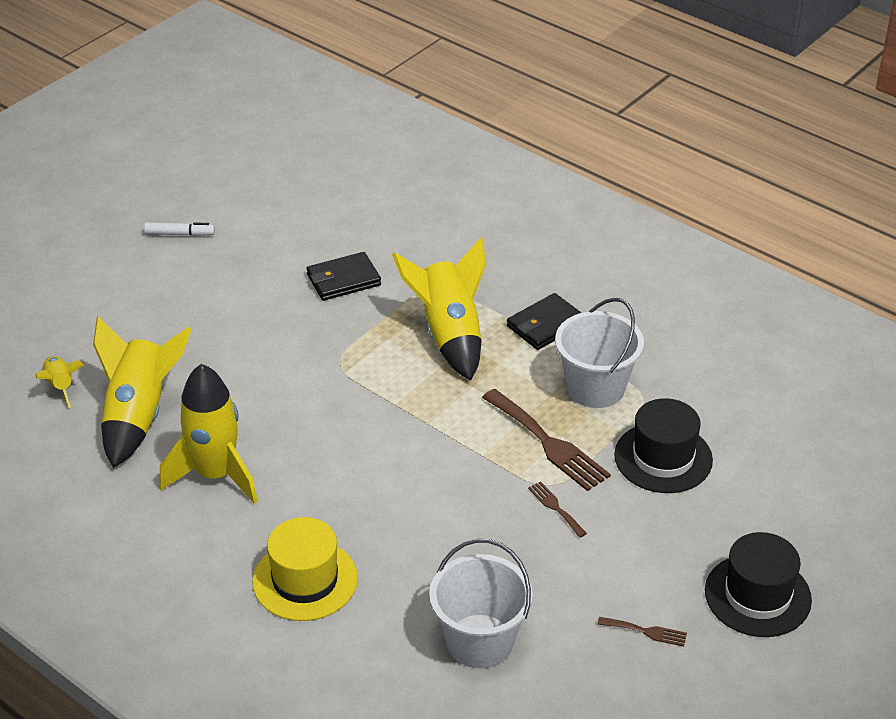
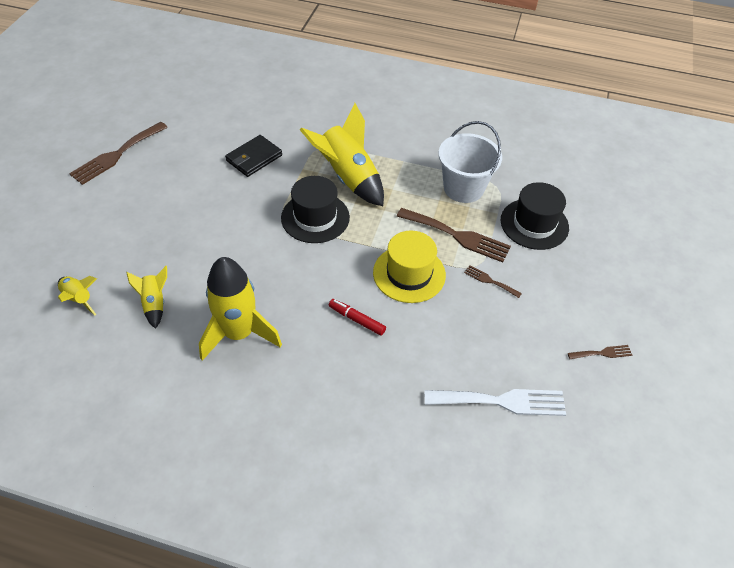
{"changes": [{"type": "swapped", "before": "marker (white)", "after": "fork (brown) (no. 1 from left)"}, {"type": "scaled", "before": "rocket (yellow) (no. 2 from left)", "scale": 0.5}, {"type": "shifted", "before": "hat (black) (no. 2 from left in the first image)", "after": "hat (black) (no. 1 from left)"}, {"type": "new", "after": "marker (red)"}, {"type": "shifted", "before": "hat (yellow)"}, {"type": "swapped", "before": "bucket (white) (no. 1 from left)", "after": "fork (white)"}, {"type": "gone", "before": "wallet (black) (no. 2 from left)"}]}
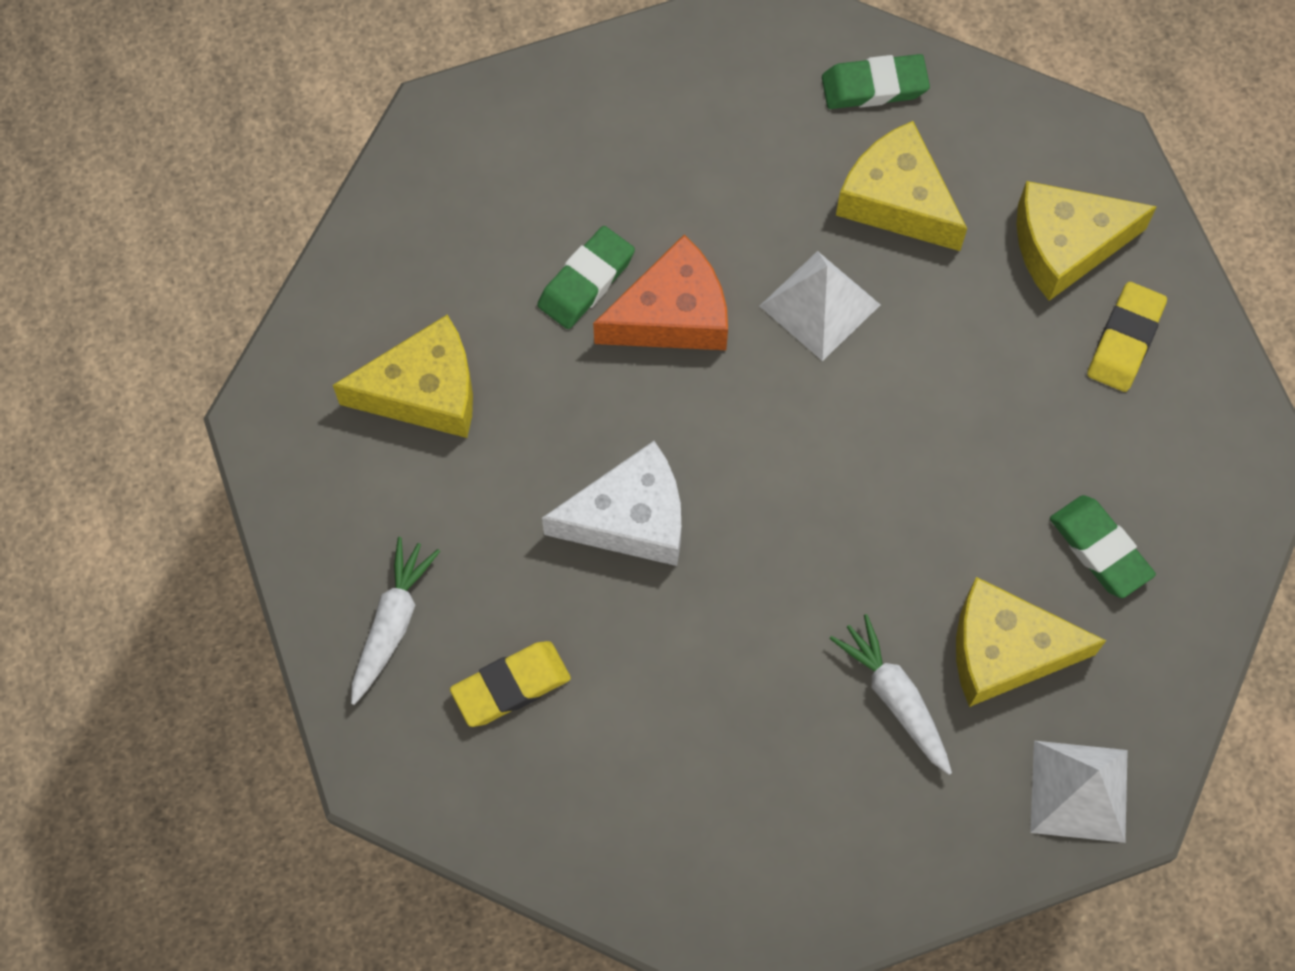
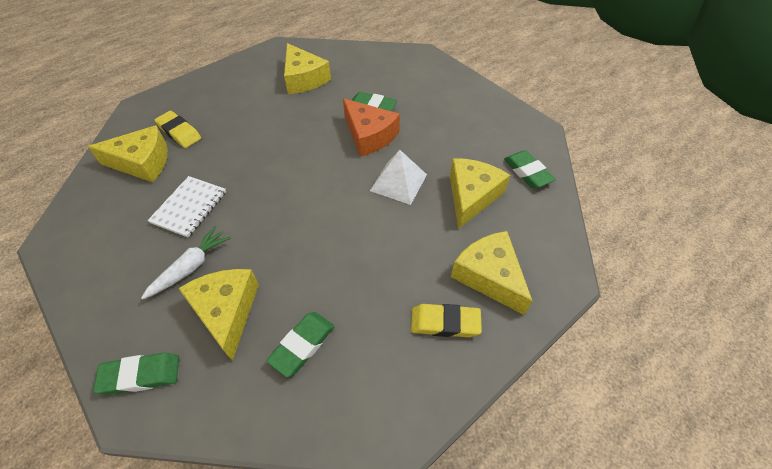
{"changes": [{"type": "new", "after": "cheese (yellow) (no. 1 from left)"}, {"type": "swapped", "before": "pyramid (white) (no. 2 from left)", "after": "eraser (green) (no. 1 from left)"}, {"type": "new", "after": "notebook (white)"}, {"type": "gone", "before": "carrot (white) (no. 1 from left)"}, {"type": "gone", "before": "cheese (white)"}]}
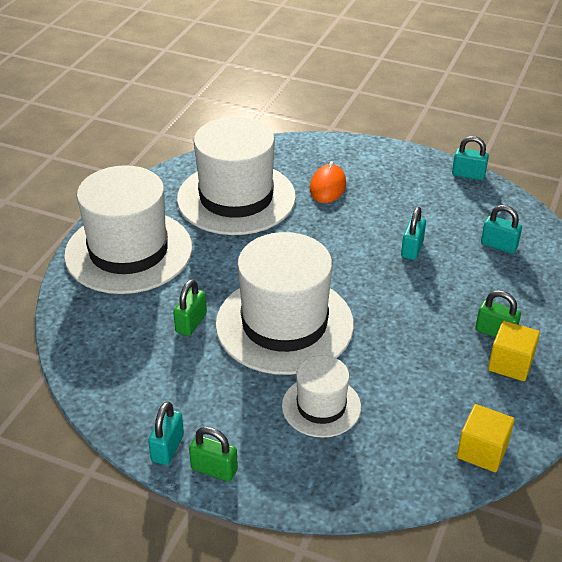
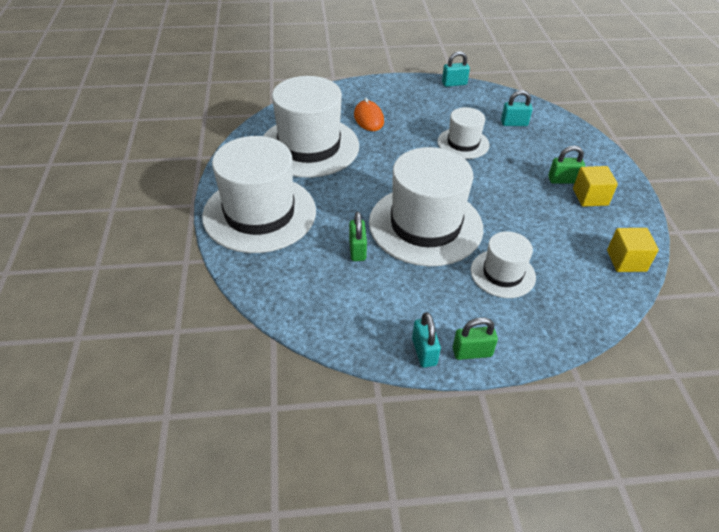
{"changes": [{"type": "swapped", "before": "padlock (turquoise) (no. 2 from left)", "after": "hat (white) (no. 4 from left)"}]}
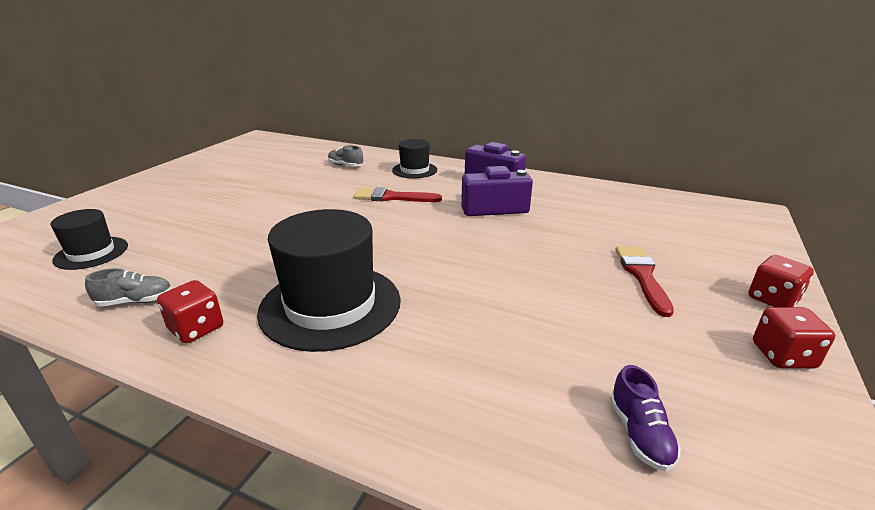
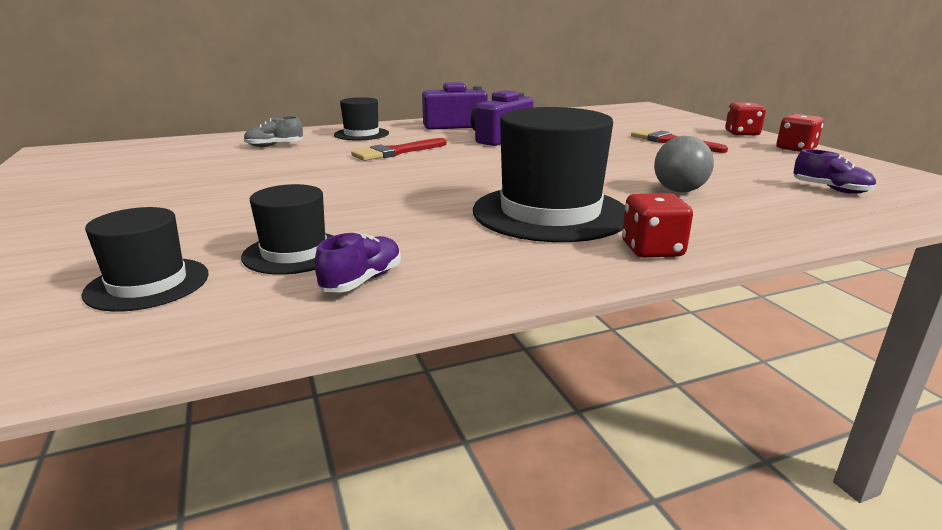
{"changes": [{"type": "new", "after": "hat (black) (no. 2 from left)"}, {"type": "repainted", "before": "shoe (grey) (no. 1 from left)", "after": "shoe (purple) (no. 1 from left)"}, {"type": "shifted", "before": "dice (red) (no. 1 from left)"}, {"type": "new", "after": "ball (grey)"}]}
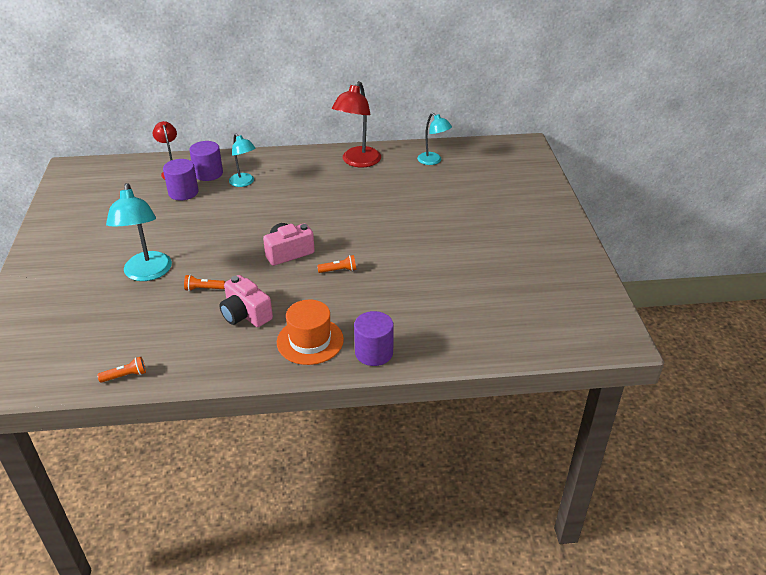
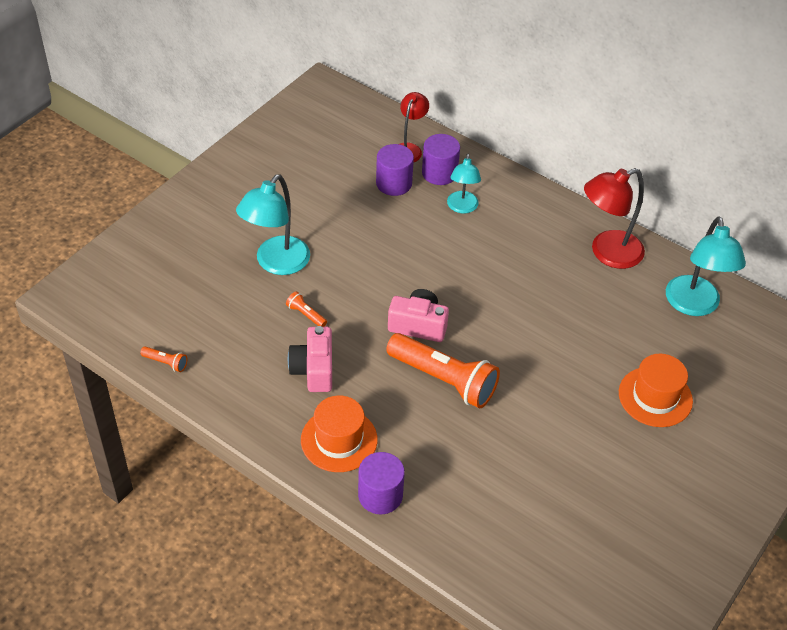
{"changes": [{"type": "scaled", "before": "flashlight (orange) (no. 3 from left)", "scale": 2.42}, {"type": "new", "after": "hat (orange) (no. 2 from left)"}, {"type": "scaled", "before": "lamp (turquoise) (no. 3 from left)", "scale": 1.61}]}
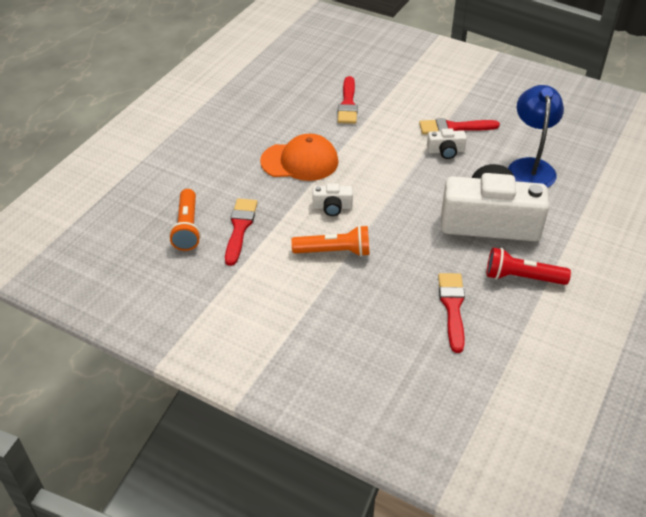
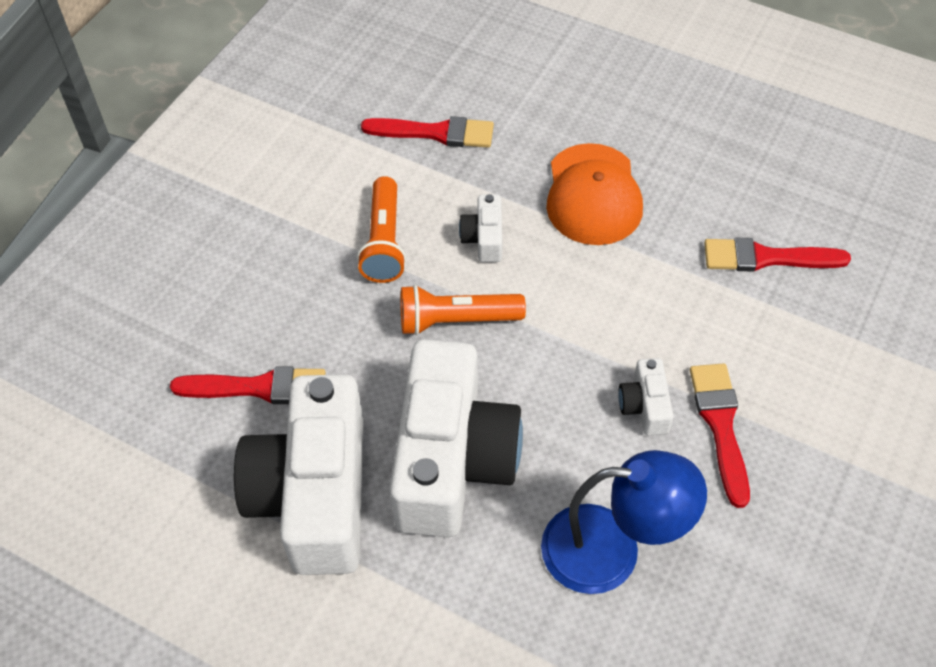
{"changes": [{"type": "swapped", "before": "flashlight (red)", "after": "camera (white) (no. 1 from left)"}, {"type": "shifted", "before": "flashlight (orange) (no. 1 from left in the first image)", "after": "flashlight (orange) (no. 2 from left)"}]}
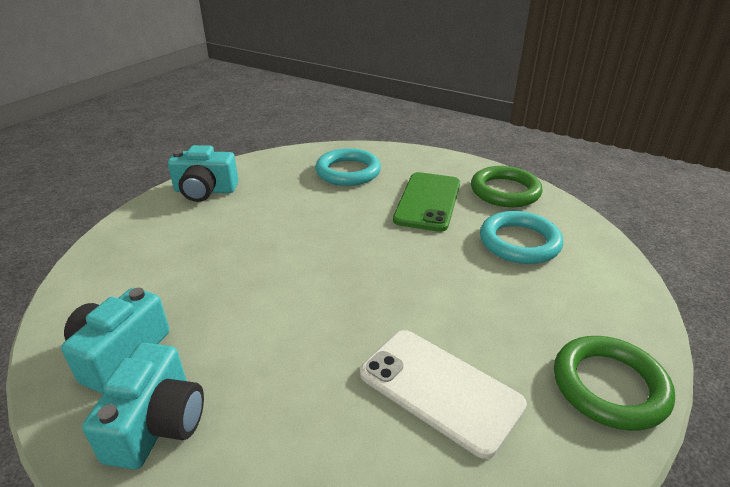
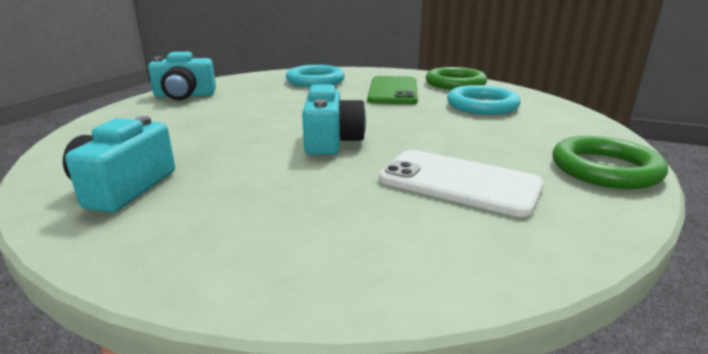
{"changes": [{"type": "shifted", "before": "camera (turquoise) (no. 2 from left in the first image)", "after": "camera (turquoise) (no. 3 from left)"}]}
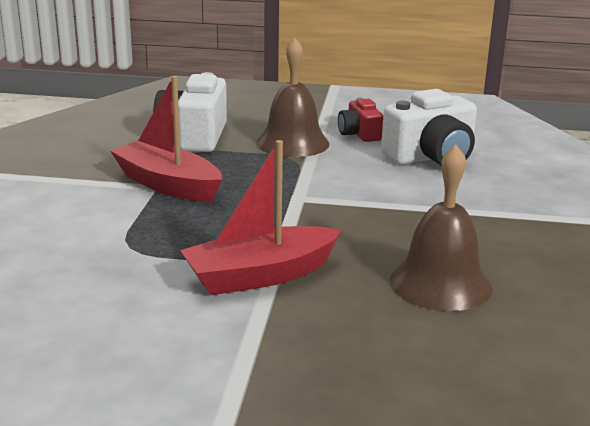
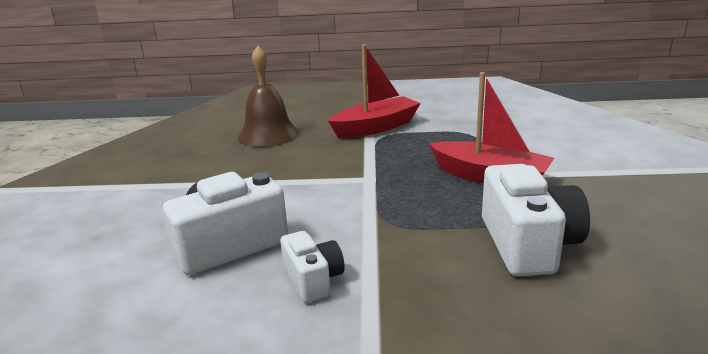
{"changes": [{"type": "repainted", "before": "camera (red)", "after": "camera (white) (no. 2 from left)"}, {"type": "gone", "before": "bell (brown) (no. 1 from left)"}]}
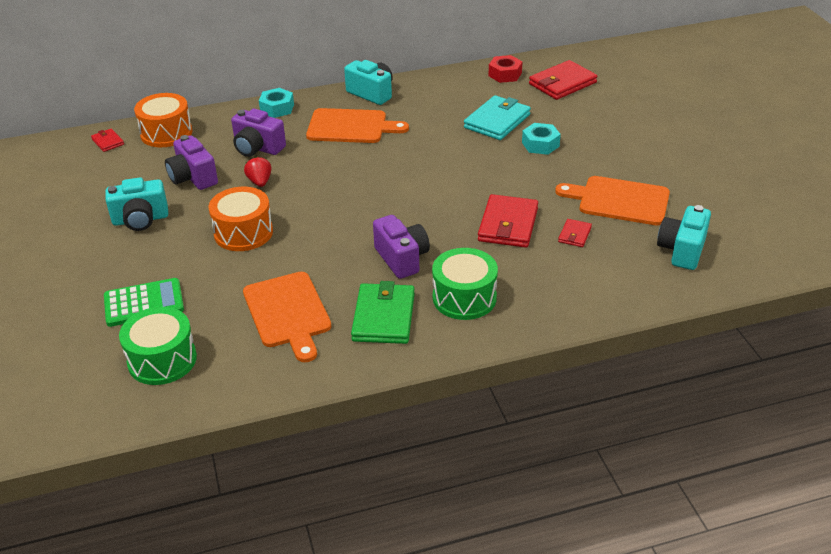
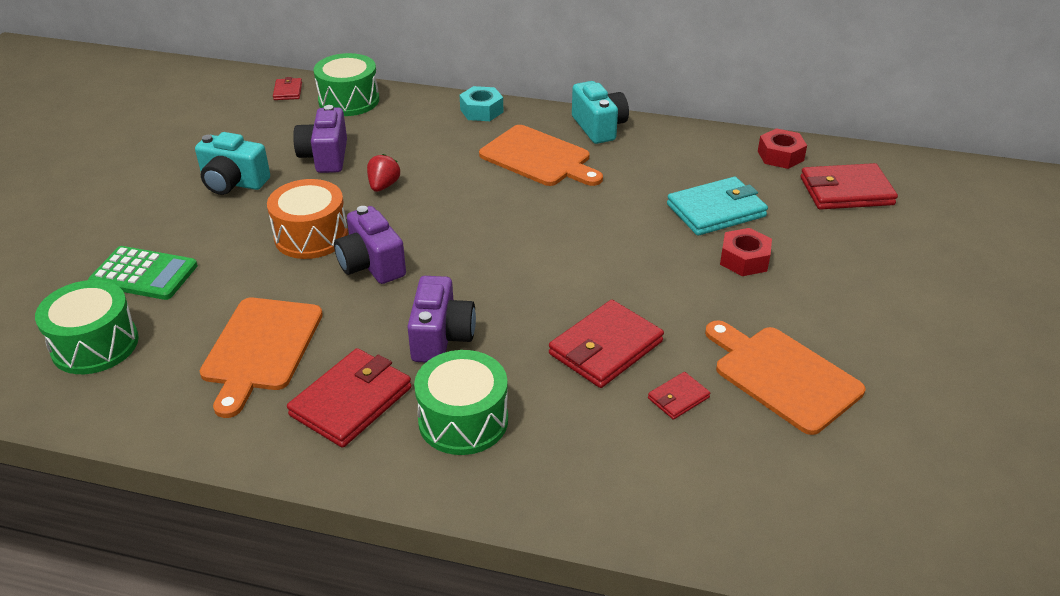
{"changes": [{"type": "repainted", "before": "wallet (green)", "after": "wallet (red) (no. 2 from left)"}, {"type": "repainted", "before": "drum (orange) (no. 1 from left)", "after": "drum (green) (no. 2 from left)"}, {"type": "shifted", "before": "camera (purple) (no. 2 from left)"}, {"type": "repainted", "before": "nut (turquoise) (no. 2 from left)", "after": "nut (red) (no. 1 from left)"}, {"type": "gone", "before": "camera (turquoise) (no. 3 from left)"}]}
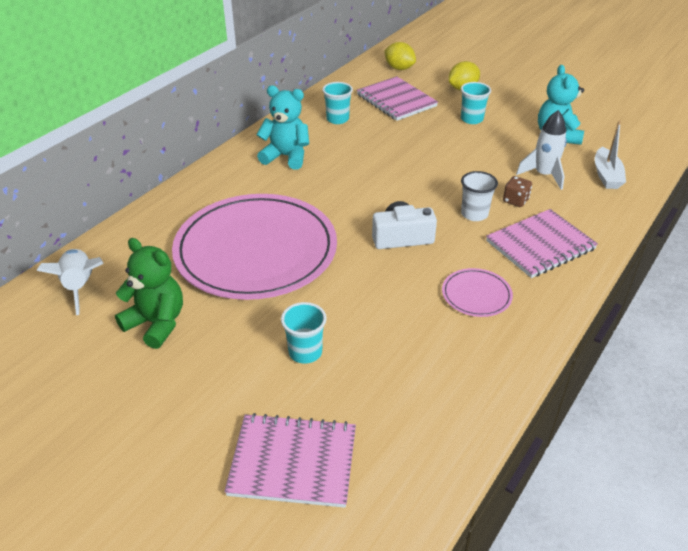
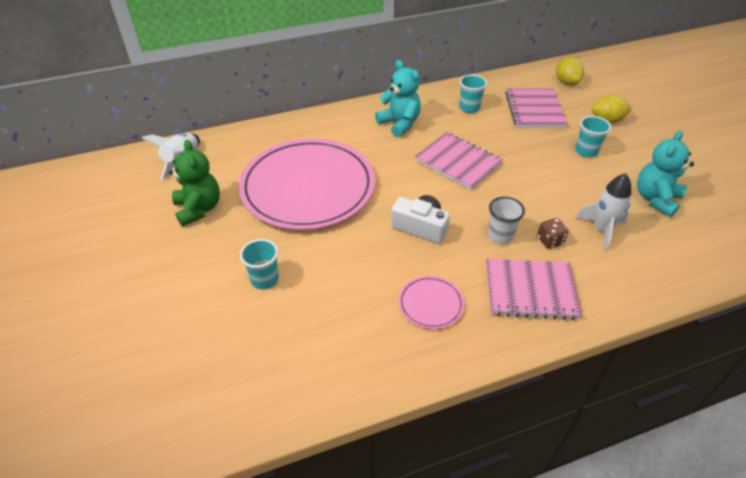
{"changes": [{"type": "shifted", "before": "notebook (pink) (no. 1 from left)"}, {"type": "gone", "before": "boat (white)"}]}
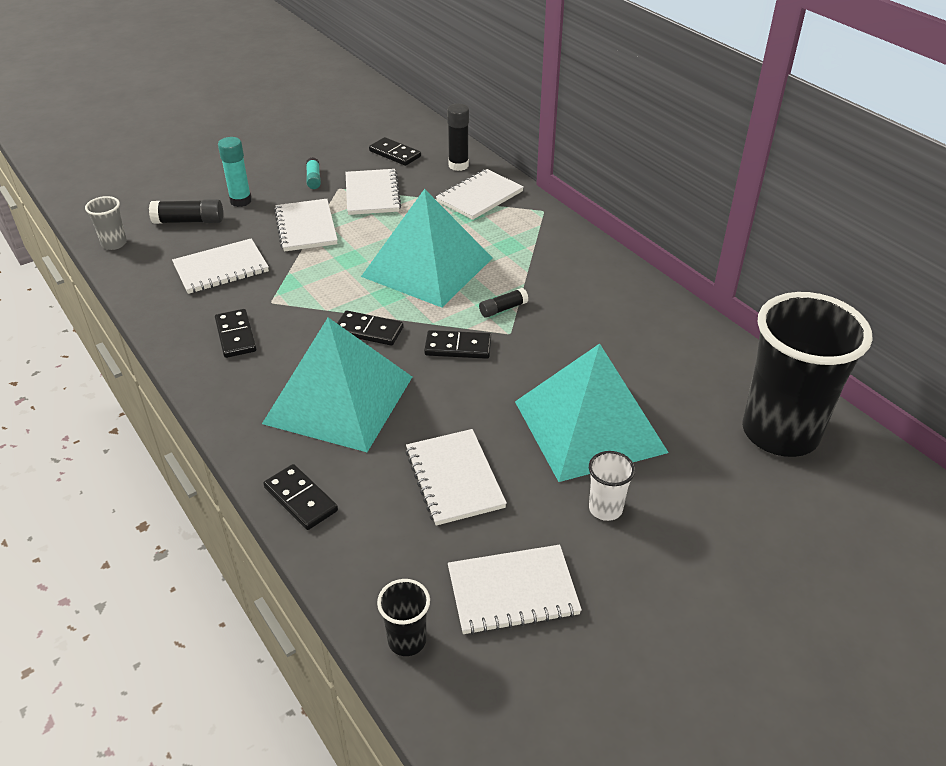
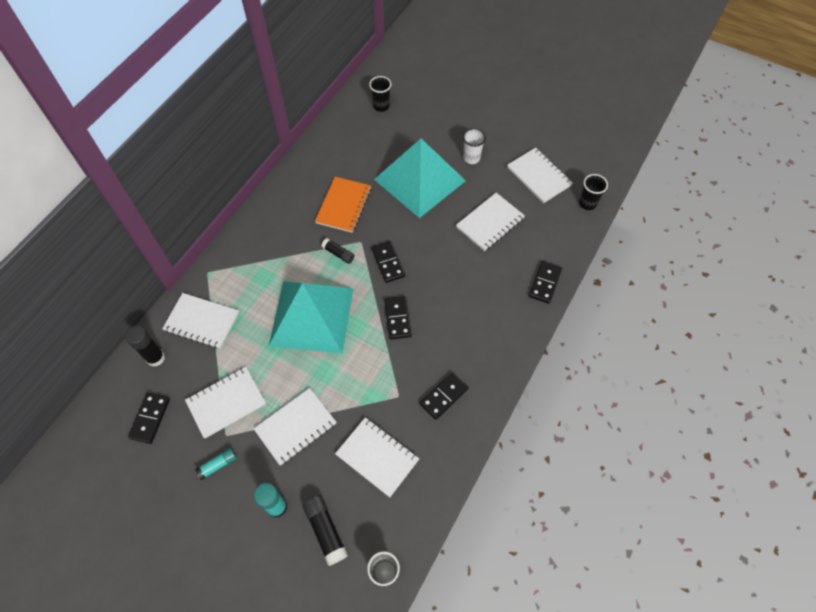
{"changes": [{"type": "new", "after": "notebook (orange)"}, {"type": "scaled", "before": "cup (black) (no. 2 from left in the first image)", "scale": 0.41}, {"type": "gone", "before": "pyramid (turquoise) (no. 1 from left)"}]}
